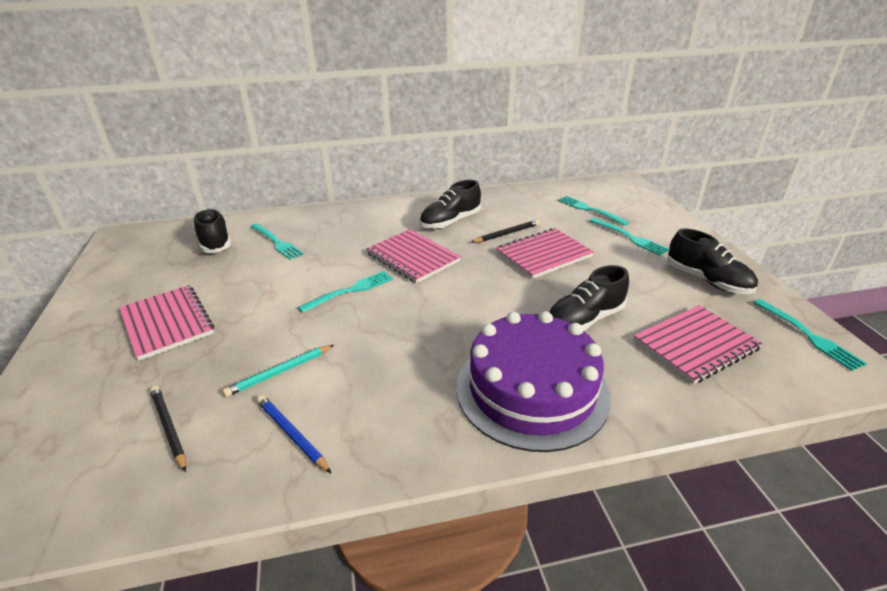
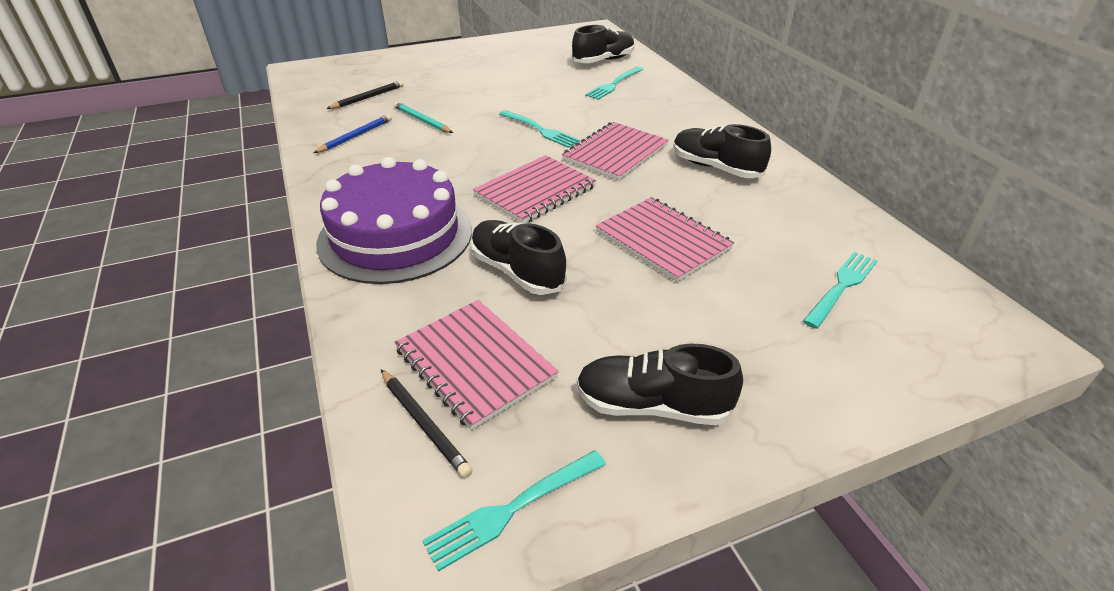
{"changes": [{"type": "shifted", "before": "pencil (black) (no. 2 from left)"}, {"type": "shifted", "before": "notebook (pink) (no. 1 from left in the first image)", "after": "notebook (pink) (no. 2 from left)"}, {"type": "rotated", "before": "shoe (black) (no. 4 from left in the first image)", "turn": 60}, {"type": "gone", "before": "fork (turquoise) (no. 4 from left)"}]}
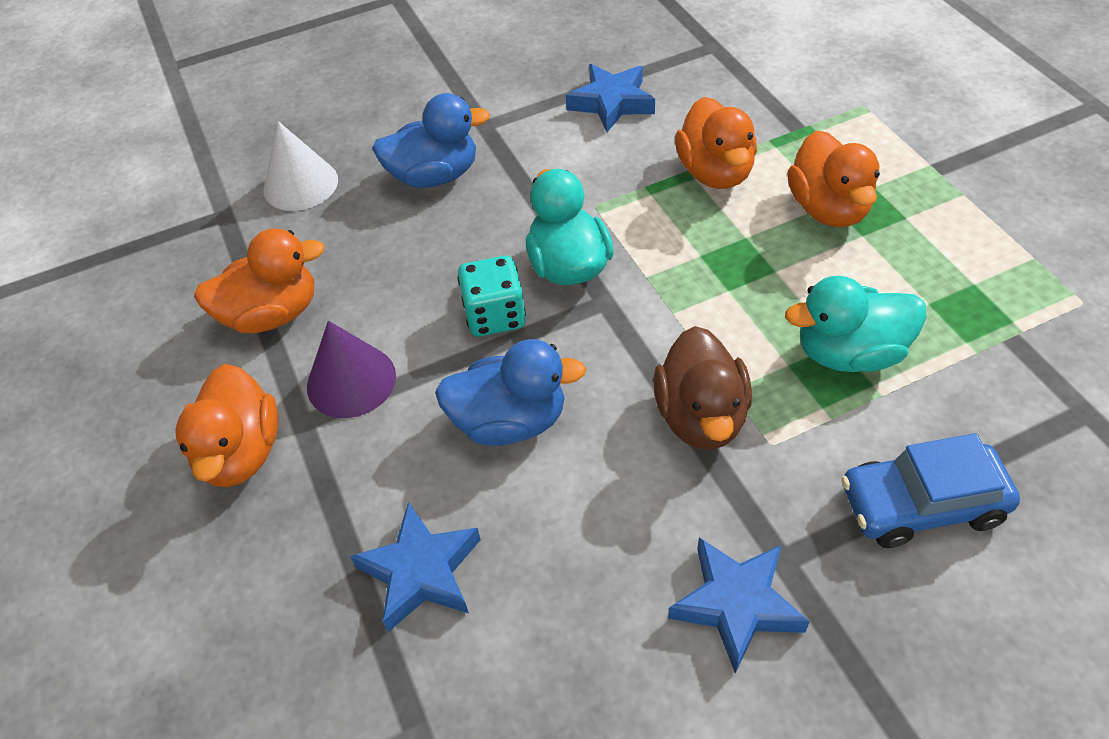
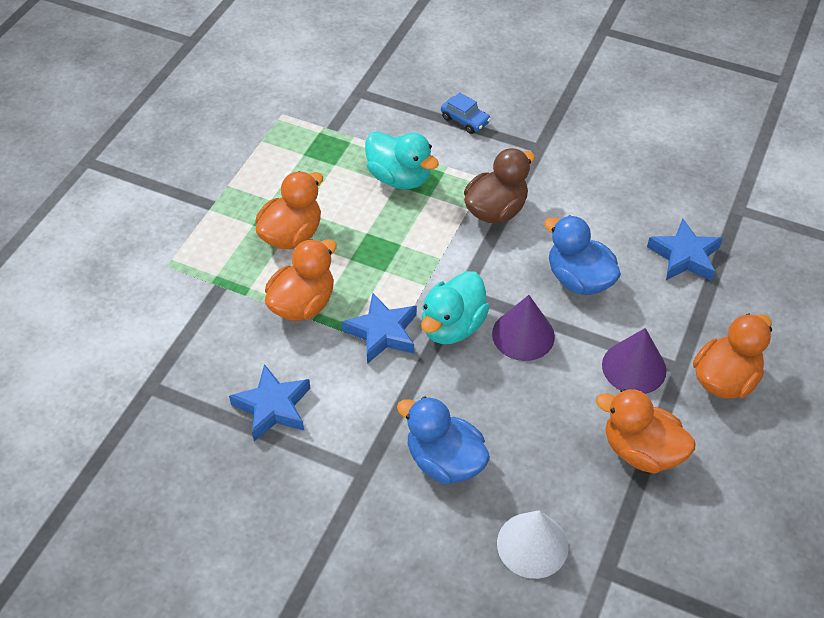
{"changes": [{"type": "shifted", "before": "star (blue) (no. 3 from left in the first image)", "after": "star (blue) (no. 2 from left)"}, {"type": "scaled", "before": "car (blue)", "scale": 0.6}, {"type": "swapped", "before": "dice (turquoise)", "after": "cone (purple) (no. 1 from left)"}]}
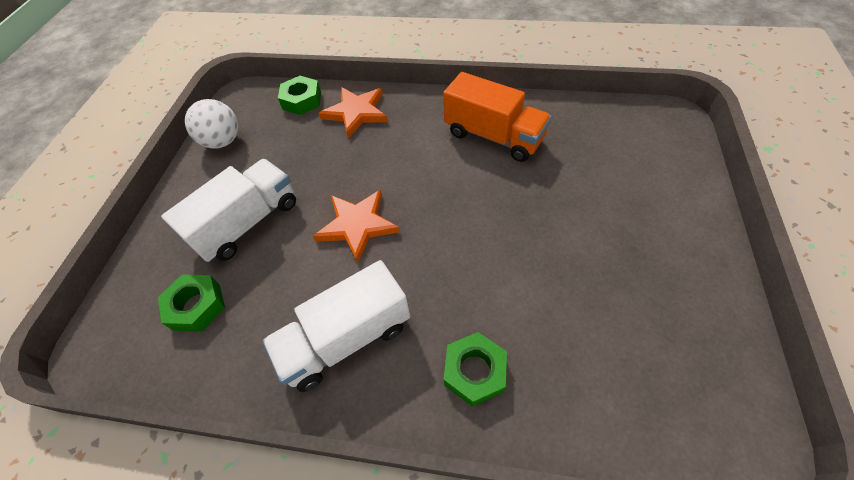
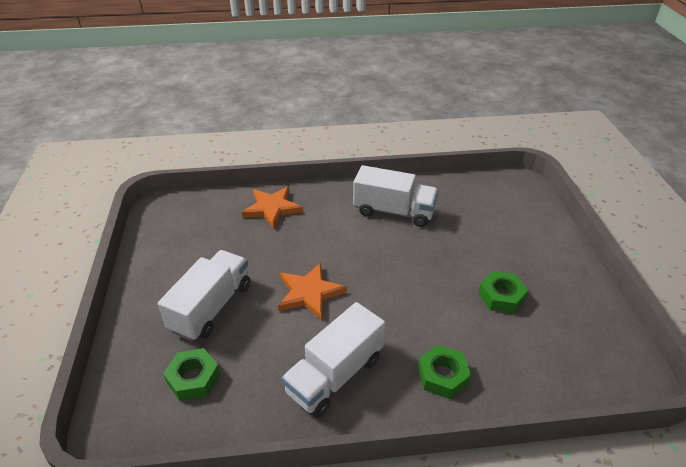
{"changes": [{"type": "repainted", "before": "truck (orange)", "after": "truck (white) (no. 3 from left)"}, {"type": "shifted", "before": "nut (green) (no. 2 from left in the first image)", "after": "nut (green) (no. 3 from left)"}, {"type": "gone", "before": "ball (white)"}]}
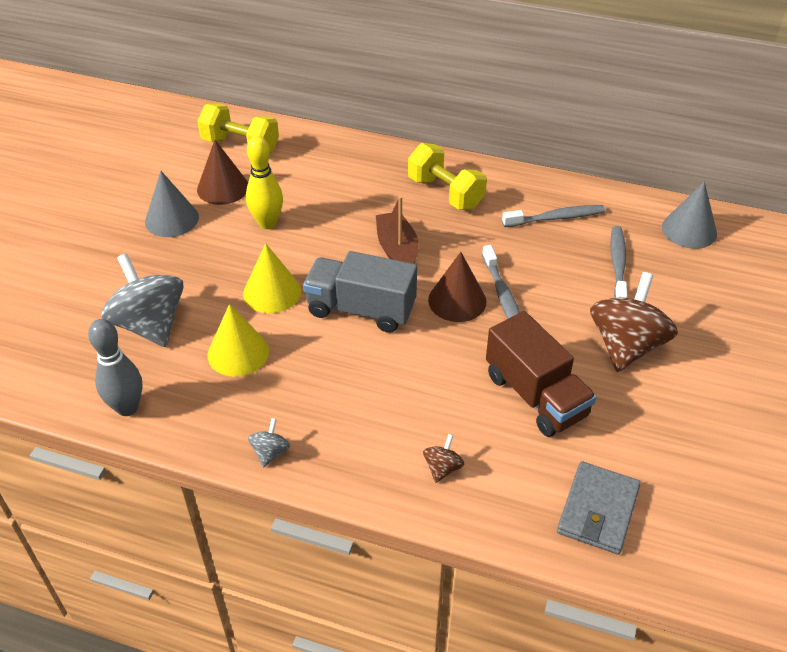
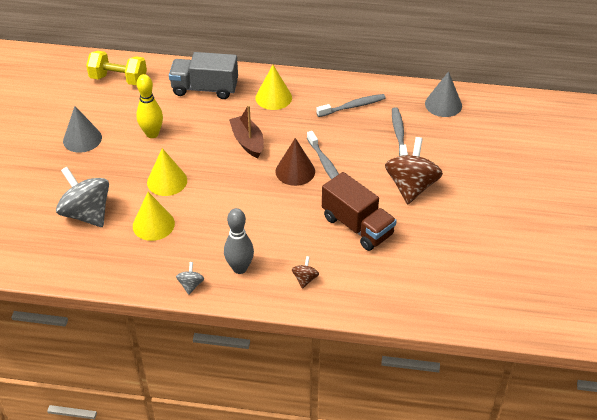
{"changes": [{"type": "shifted", "before": "truck (grey)"}, {"type": "shifted", "before": "bowling pin (grey)"}, {"type": "swapped", "before": "dumbbell (yellow) (no. 2 from left)", "after": "cone (yellow) (no. 3 from left)"}, {"type": "gone", "before": "cone (brown) (no. 1 from left)"}, {"type": "gone", "before": "wallet (grey)"}]}
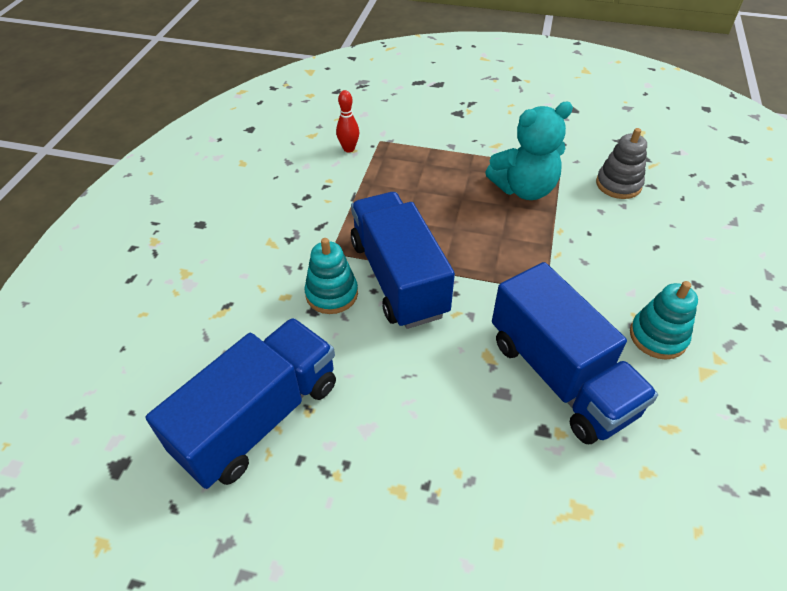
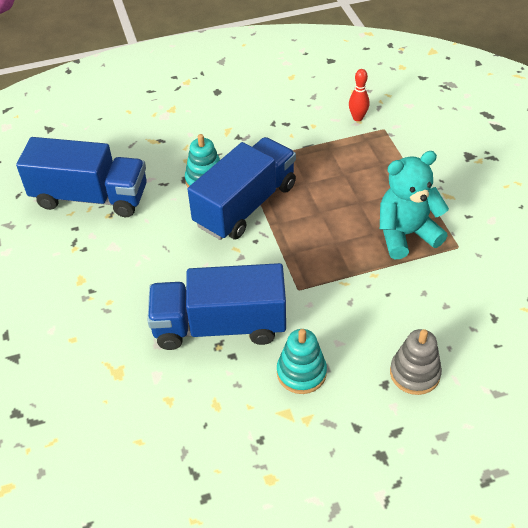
{"changes": [{"type": "rotated", "before": "truck (blue) (no. 3 from left in the first image)", "turn": 60}, {"type": "rotated", "before": "teddy bear (turquoise)", "turn": 120}, {"type": "shifted", "before": "stacking toy (grey)"}]}
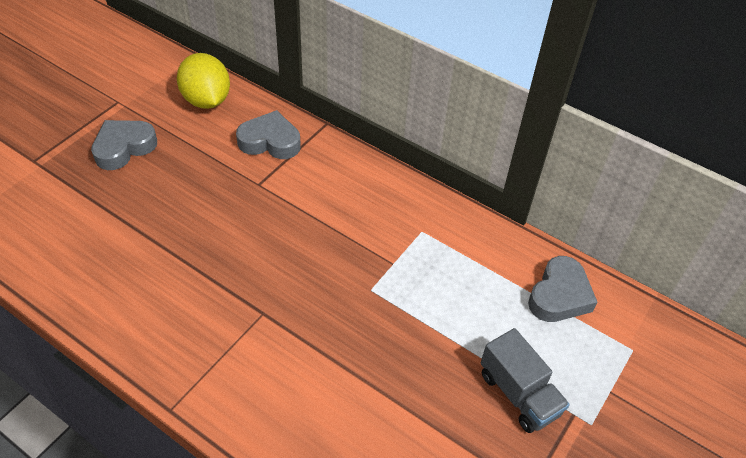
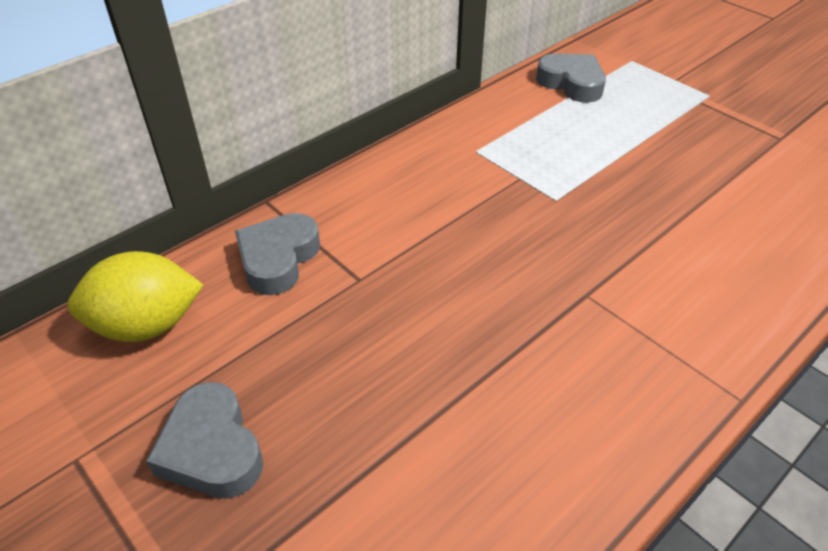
{"changes": [{"type": "gone", "before": "truck (grey)"}]}
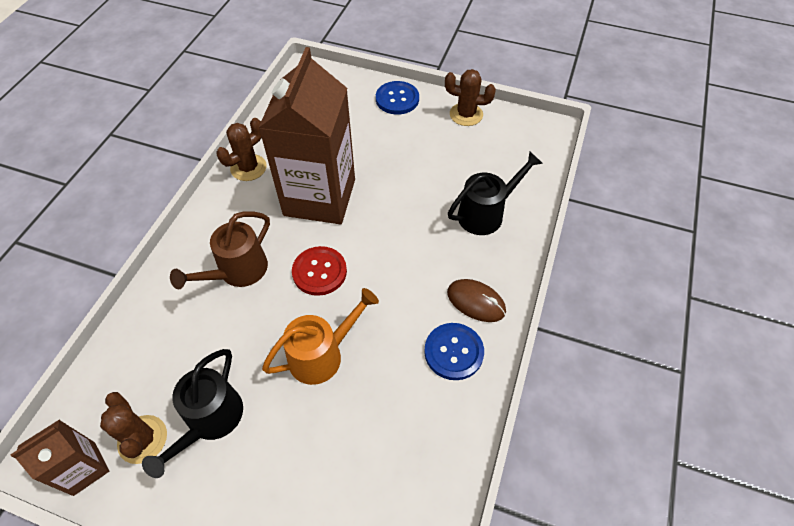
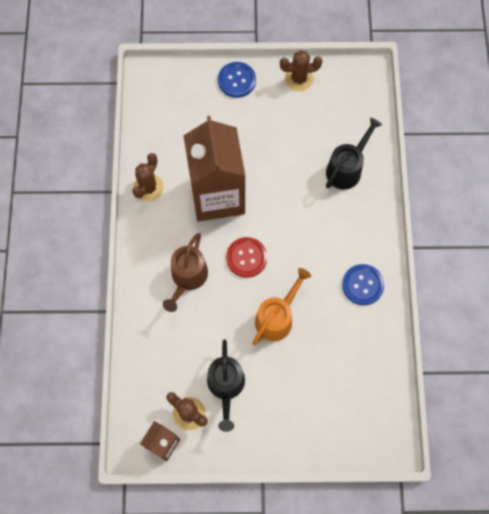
{"changes": [{"type": "gone", "before": "mouse (brown)"}]}
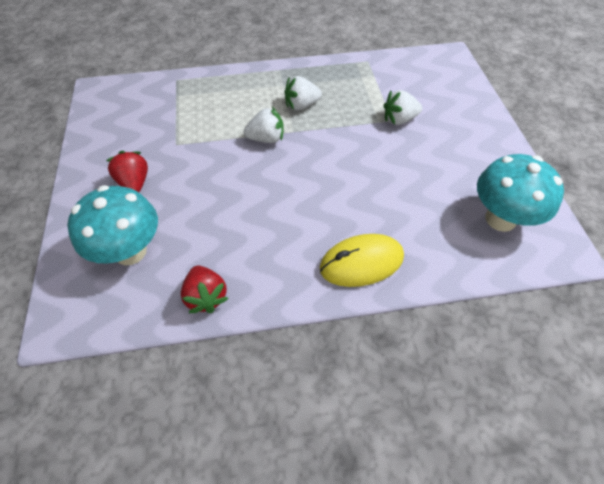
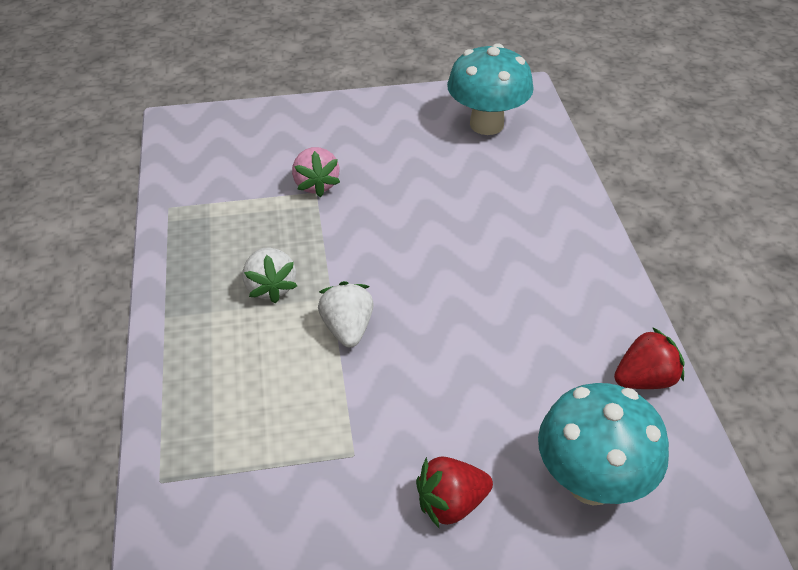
{"changes": [{"type": "repainted", "before": "strawberry (white) (no. 3 from left)", "after": "strawberry (pink)"}, {"type": "gone", "before": "mouse (yellow)"}]}
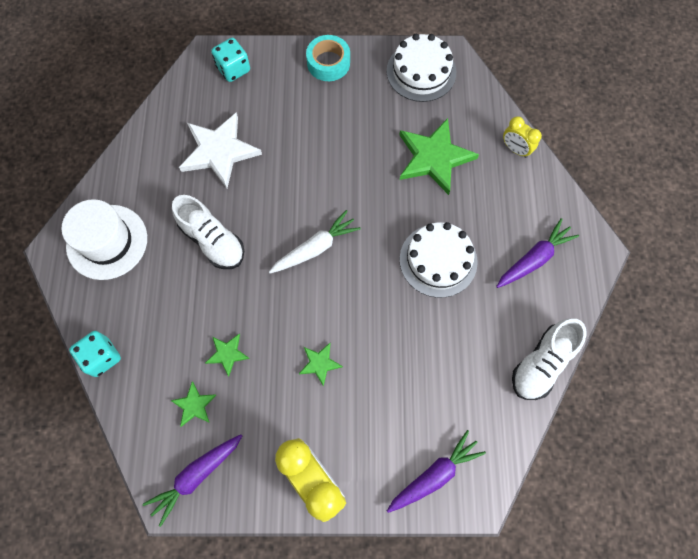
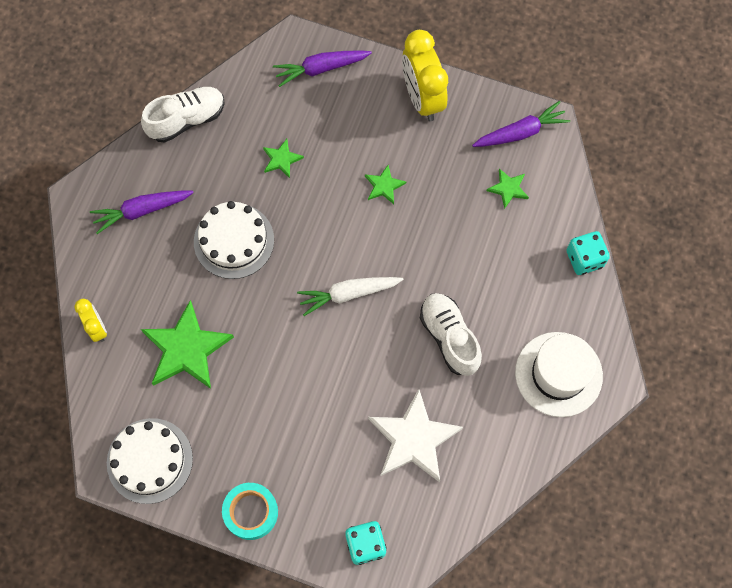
{"changes": [{"type": "shifted", "before": "star (green) (no. 2 from left)"}]}
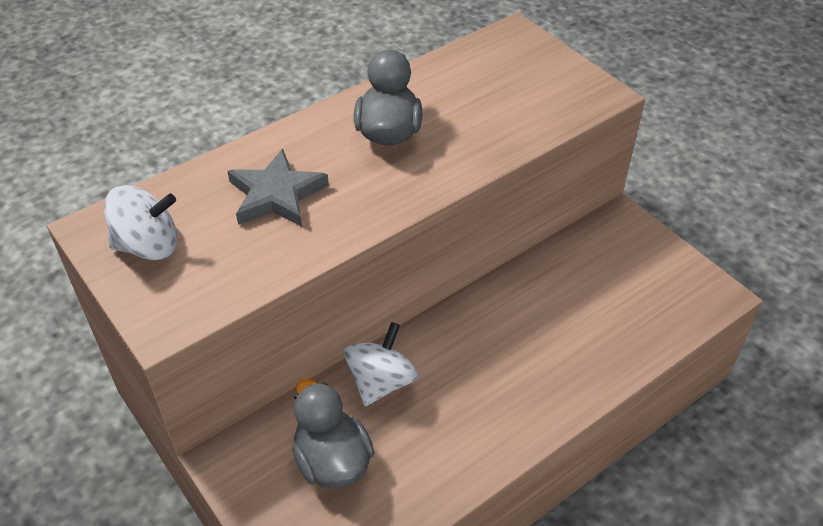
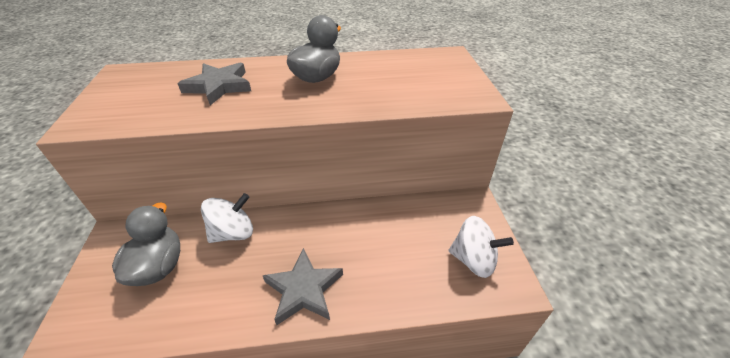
{"changes": [{"type": "new", "after": "star (grey) (no. 2 from left)"}, {"type": "shifted", "before": "spinning top (white) (no. 1 from left in the first image)", "after": "spinning top (white) (no. 2 from left)"}]}
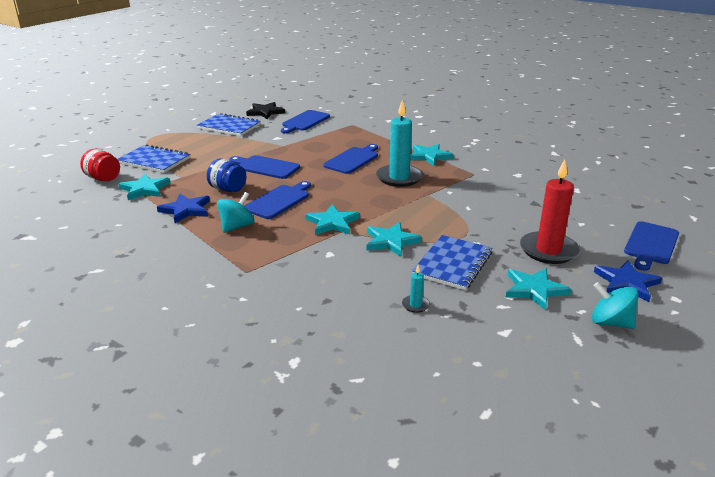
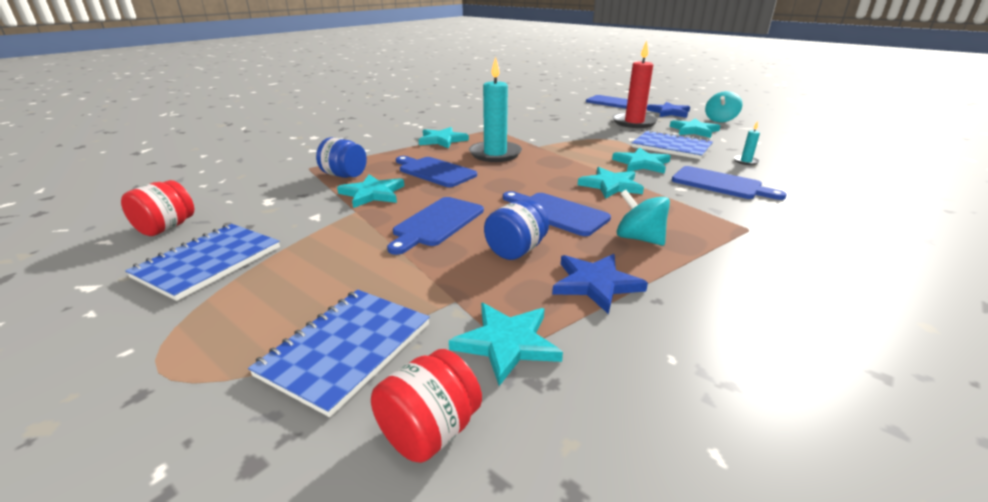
{"changes": [{"type": "swapped", "before": "star (black)", "after": "jar (red) (no. 1 from left)"}, {"type": "new", "after": "jar (blue) (no. 1 from left)"}, {"type": "new", "after": "star (turquoise) (no. 1 from left)"}, {"type": "shifted", "before": "cutting board (blue) (no. 3 from left in the first image)", "after": "cutting board (blue) (no. 5 from left)"}]}
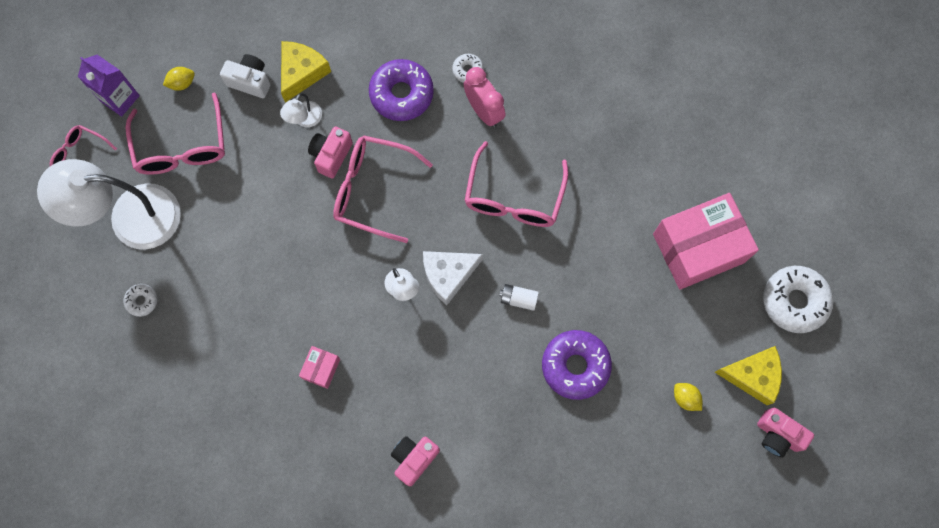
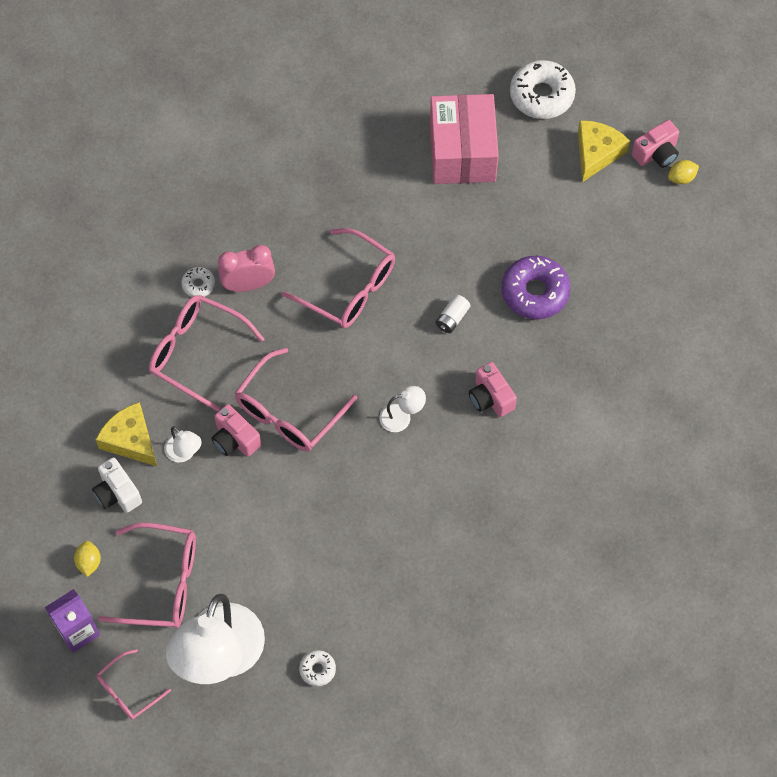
{"changes": [{"type": "rotated", "before": "camera (white)", "turn": -75}, {"type": "swapped", "before": "donut (purple) (no. 1 from left)", "after": "glasses (pink) (no. 3 from left)"}, {"type": "shifted", "before": "camera (pink) (no. 2 from left)"}, {"type": "shifted", "before": "lemon (yellow) (no. 2 from left)"}, {"type": "gone", "before": "box (pink) (no. 1 from left)"}, {"type": "gone", "before": "cheese (white)"}]}
